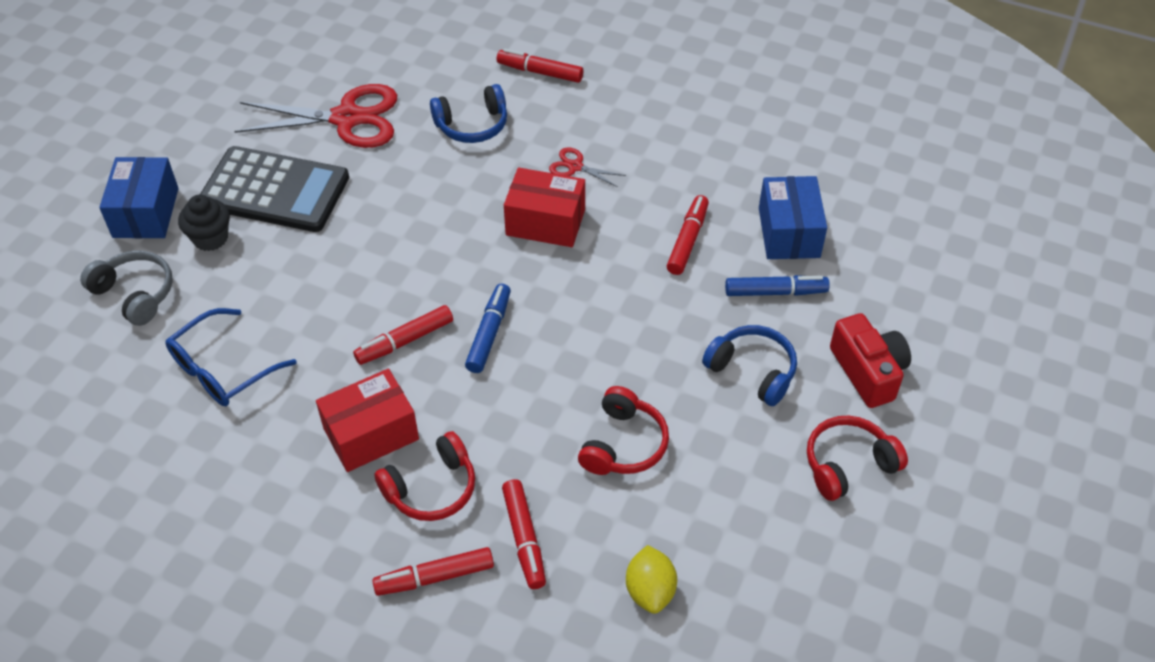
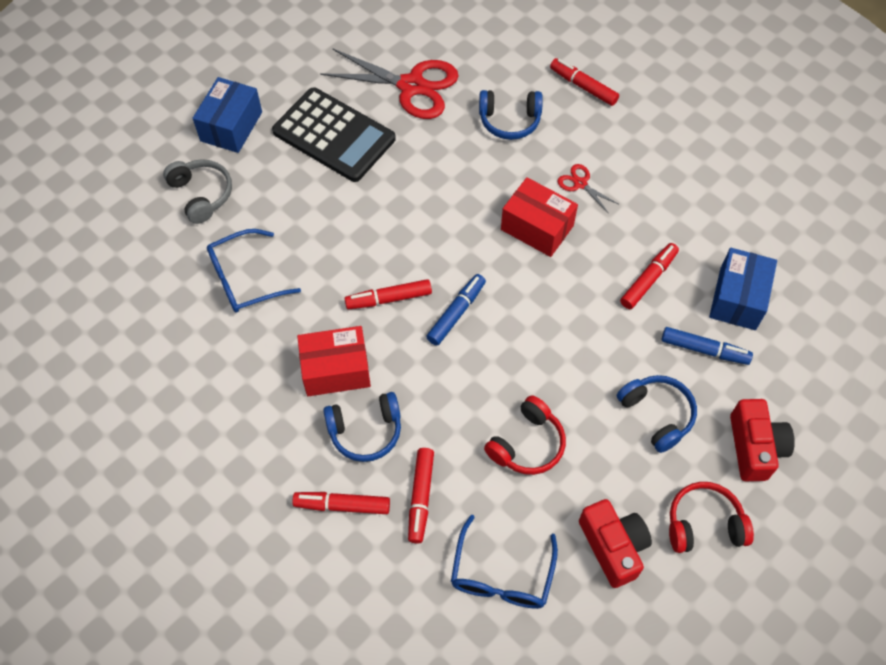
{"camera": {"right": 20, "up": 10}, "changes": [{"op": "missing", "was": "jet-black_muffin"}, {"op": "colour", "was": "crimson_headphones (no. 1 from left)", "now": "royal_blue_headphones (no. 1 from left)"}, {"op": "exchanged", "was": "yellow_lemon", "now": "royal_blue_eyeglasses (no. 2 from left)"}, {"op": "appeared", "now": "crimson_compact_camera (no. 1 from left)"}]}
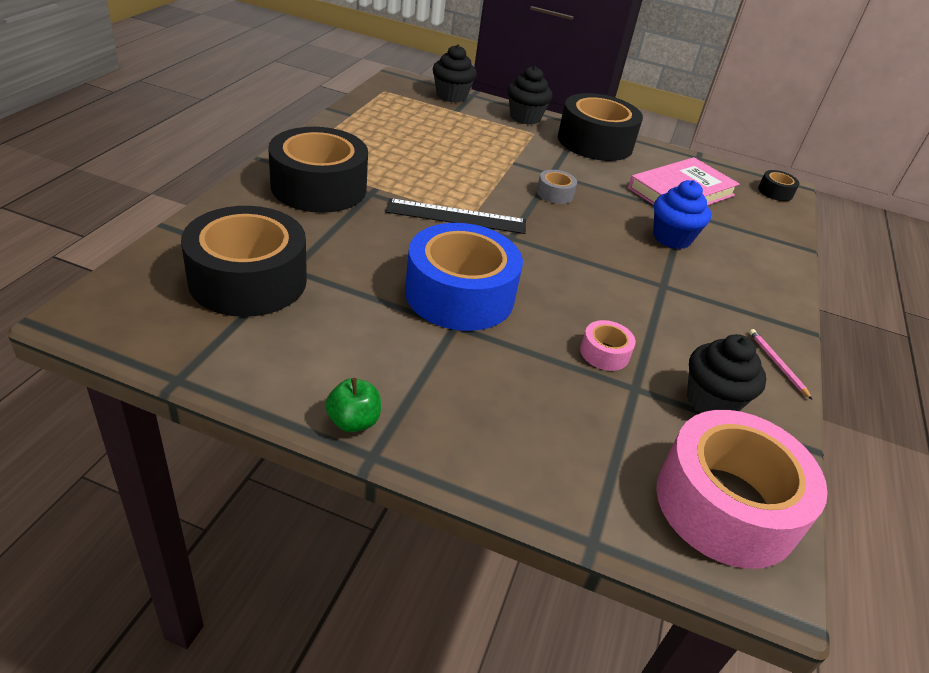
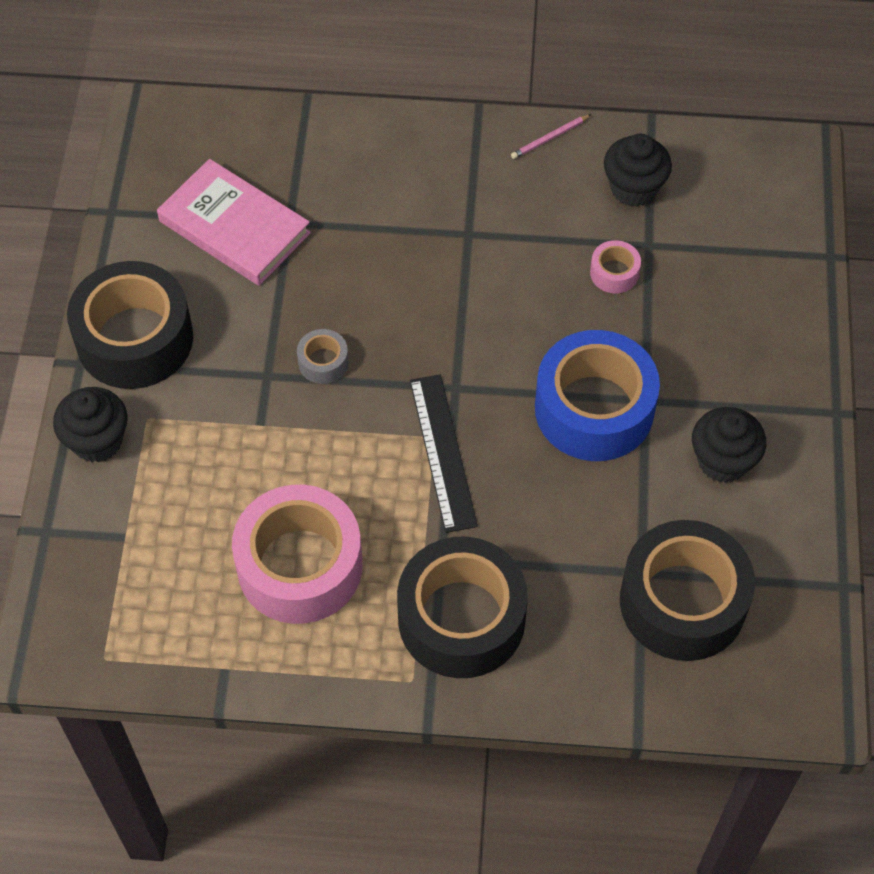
{"camera": {"right": -100, "up": 20}, "changes": [{"op": "missing", "was": "leaf-green_apple"}, {"op": "relocated", "was": "jet-black_muffin (no. 1 from left in the first image)", "now": "jet-black_muffin (no. 3 from left)"}, {"op": "missing", "was": "royal_blue_muffin"}, {"op": "relocated", "was": "rose-pink_roll_of_tape (no. 2 from left in the first image)", "now": "rose-pink_roll_of_tape (no. 1 from left)"}, {"op": "missing", "was": "jet-black_roll_of_tape (no. 4 from left)"}]}
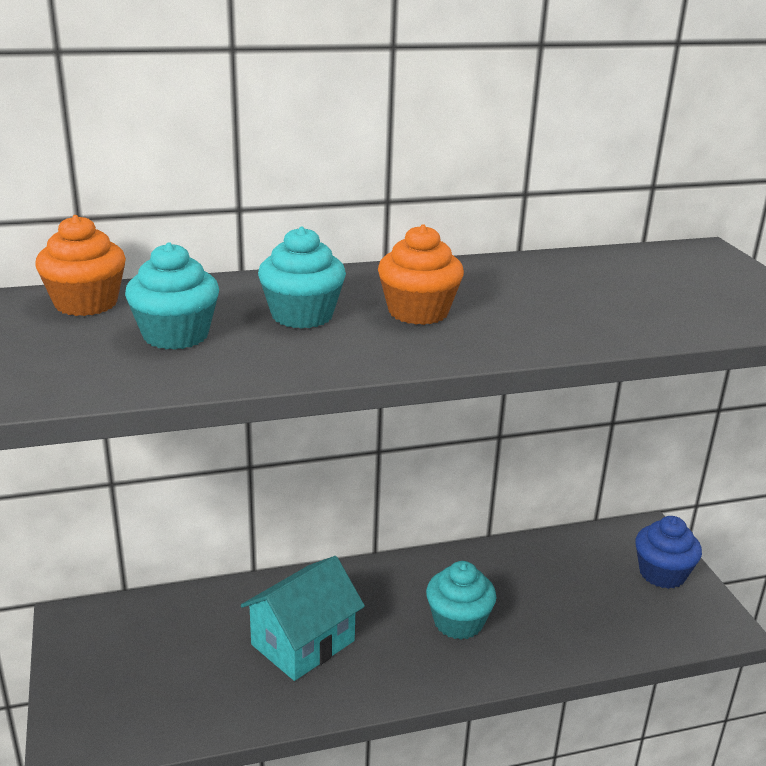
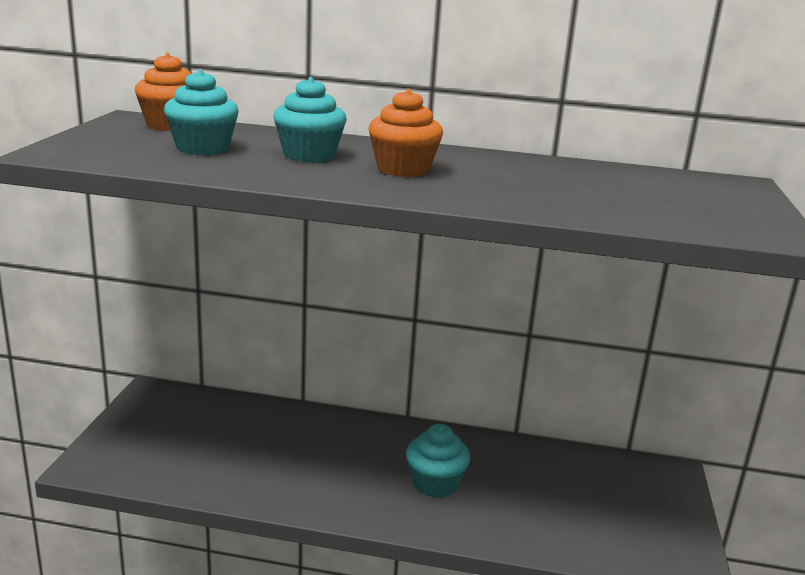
{"camera": {"right": 25, "up": -5}, "changes": [{"op": "missing", "was": "teal_toy_house"}, {"op": "missing", "was": "royal_blue_muffin"}]}
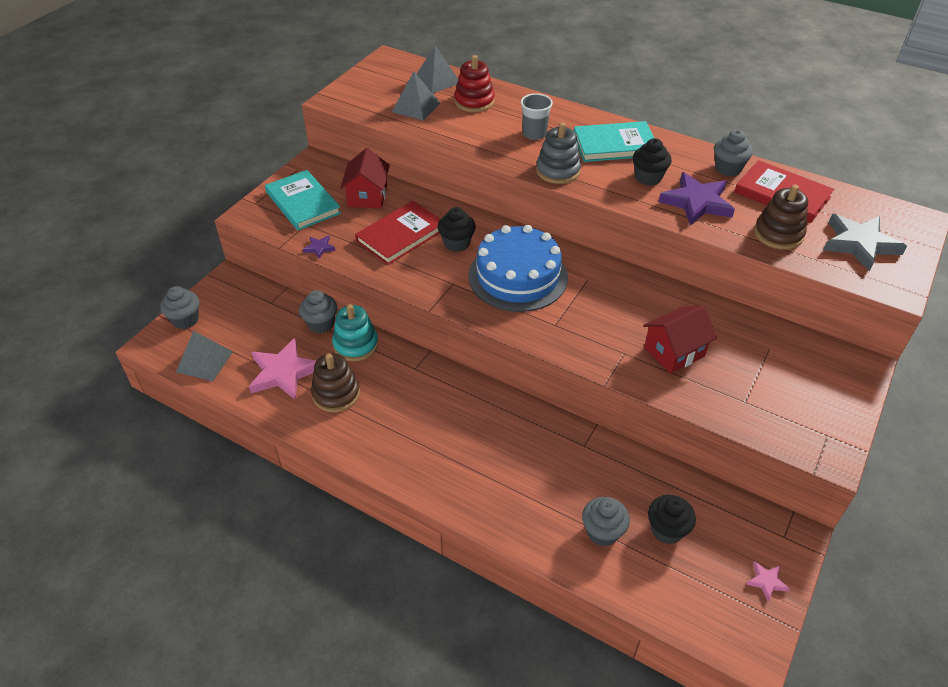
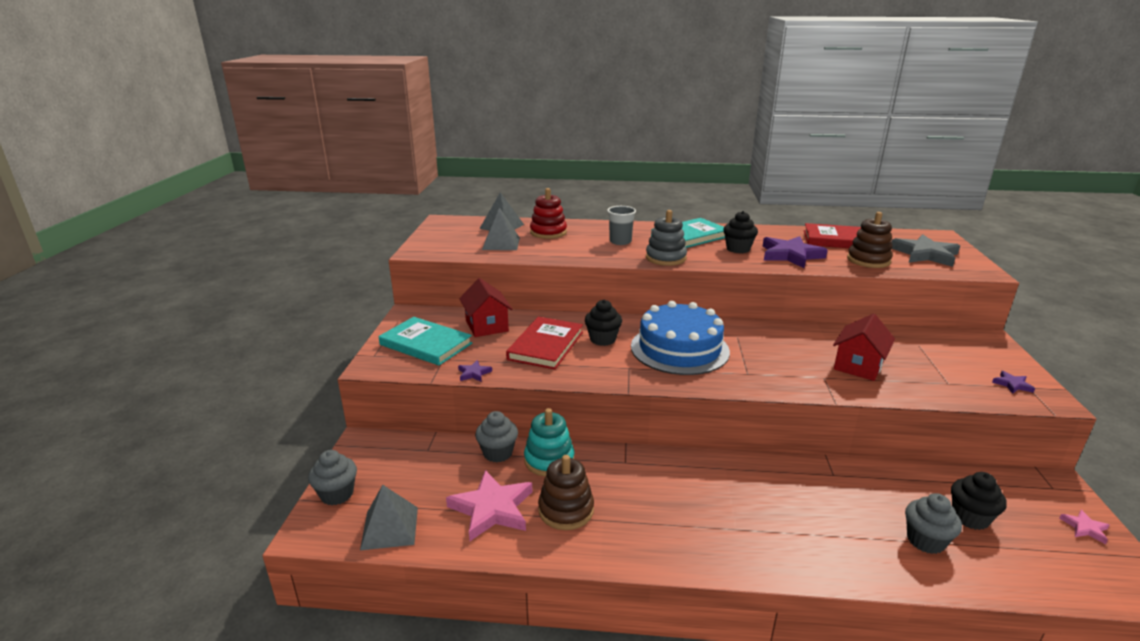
{"camera": {"right": -25, "up": -20}, "changes": [{"op": "missing", "was": "grey_muffin (no. 4 from left)"}, {"op": "appeared", "now": "royal_purple_star (no. 3 from left)"}]}
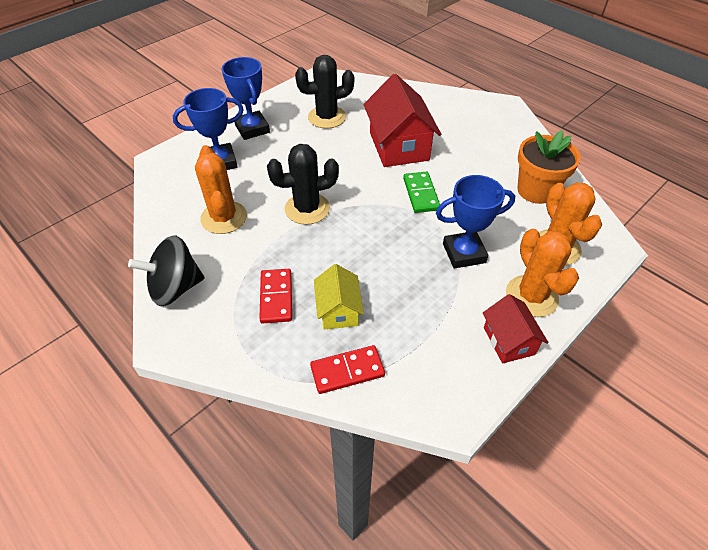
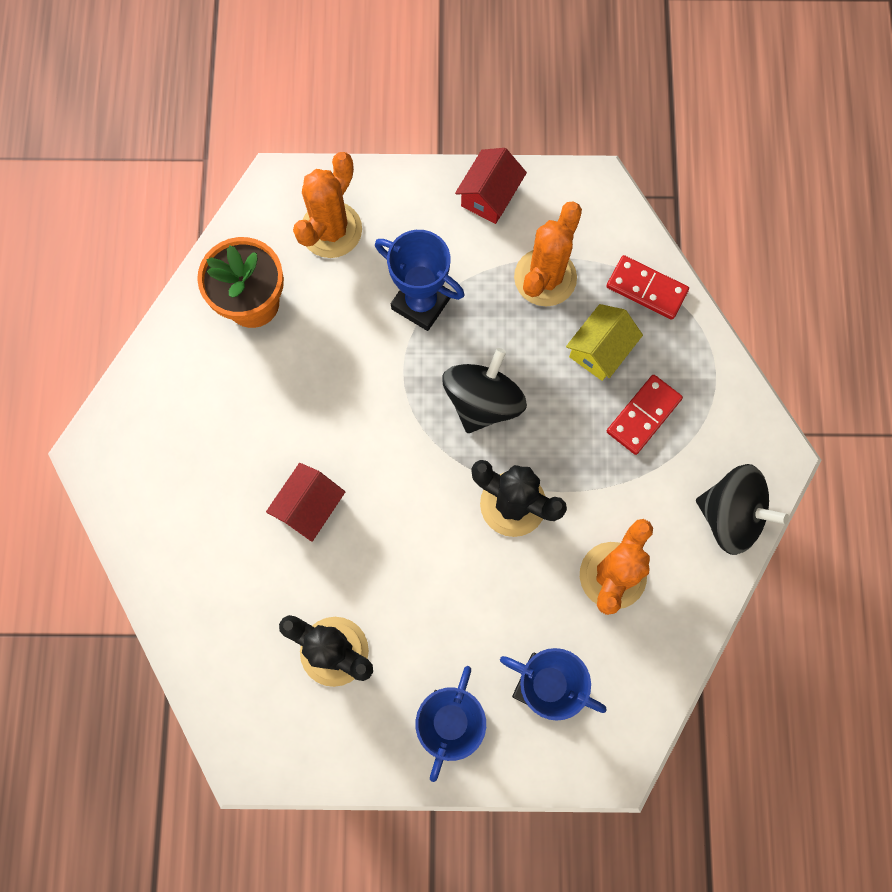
{"camera": {"right": -135, "up": 25}, "changes": [{"op": "size", "was": "crimson_toy_house (no. 1 from left)", "ratio": 0.56}, {"op": "missing", "was": "leaf-green_domino"}, {"op": "relocated", "was": "bright_orange_prickly_plant (no. 2 from left)"}, {"op": "appeared", "now": "jet-black_spinning_top (no. 1 from left)"}]}
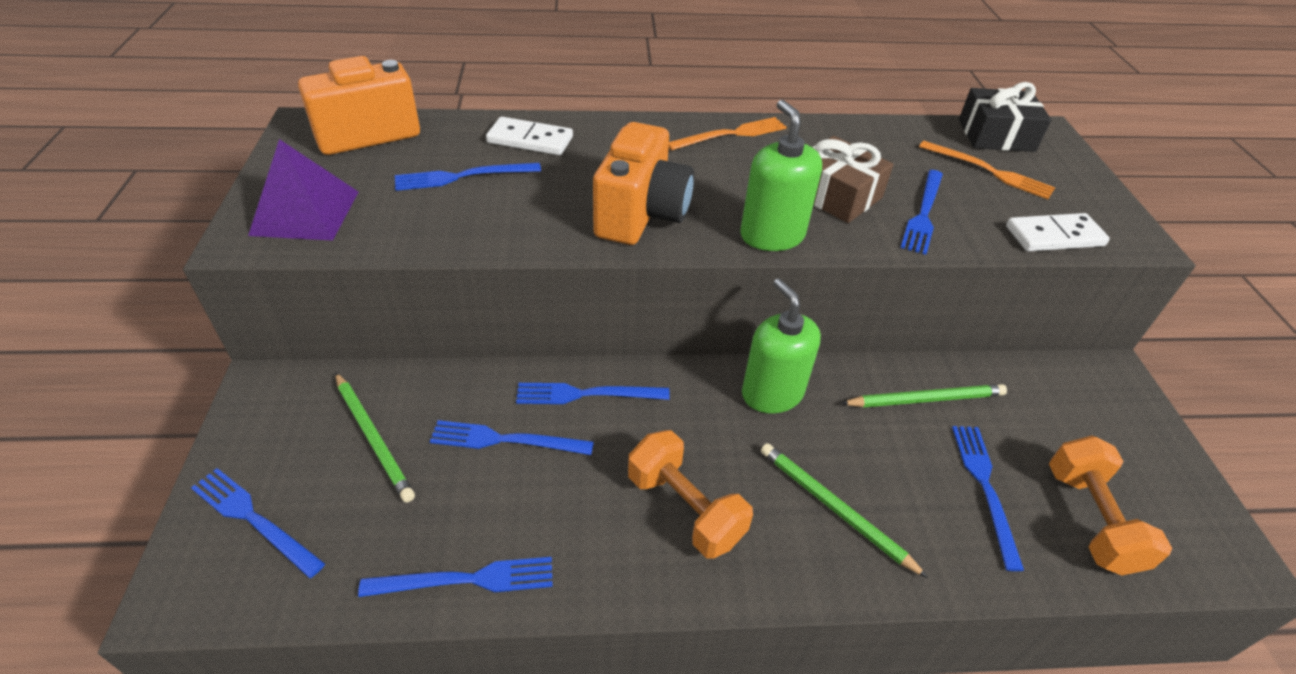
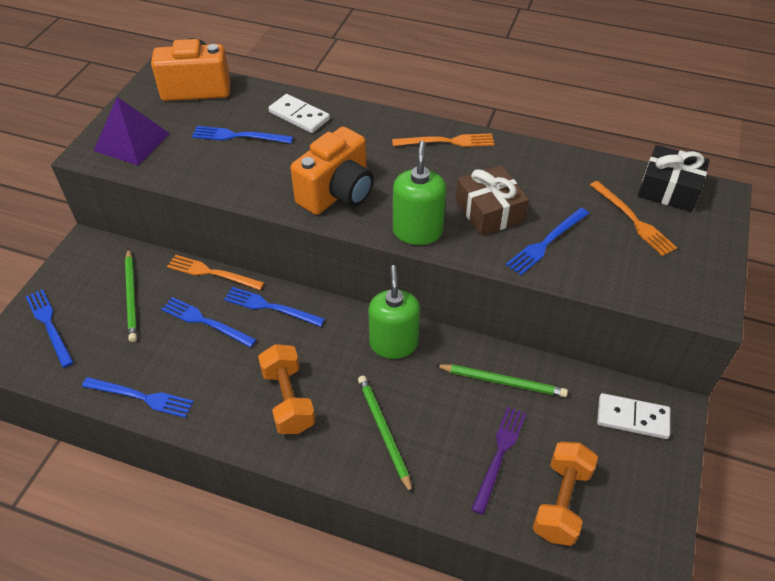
{"camera": {"right": 25, "up": 5}, "changes": [{"op": "colour", "was": "royal_blue_fork (no. 7 from left)", "now": "royal_purple_fork"}, {"op": "relocated", "was": "snow-white_domino (no. 2 from left)"}, {"op": "appeared", "now": "bright_orange_fork (no. 1 from left)"}]}
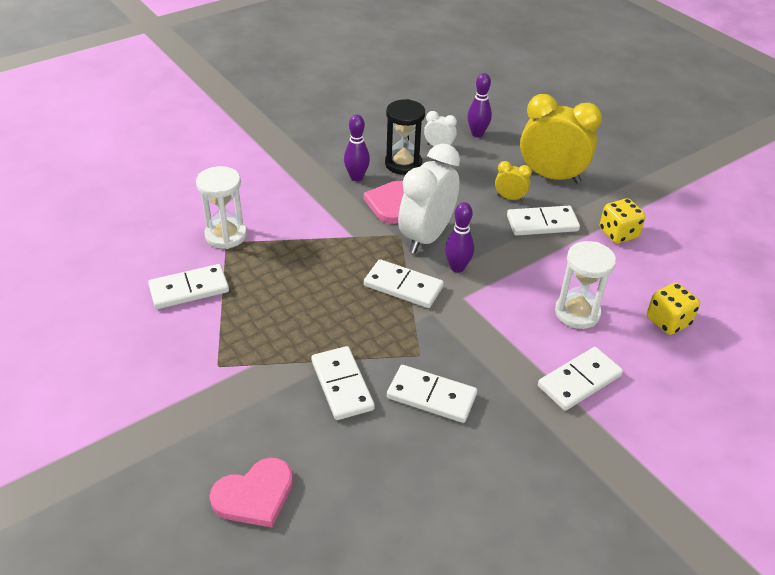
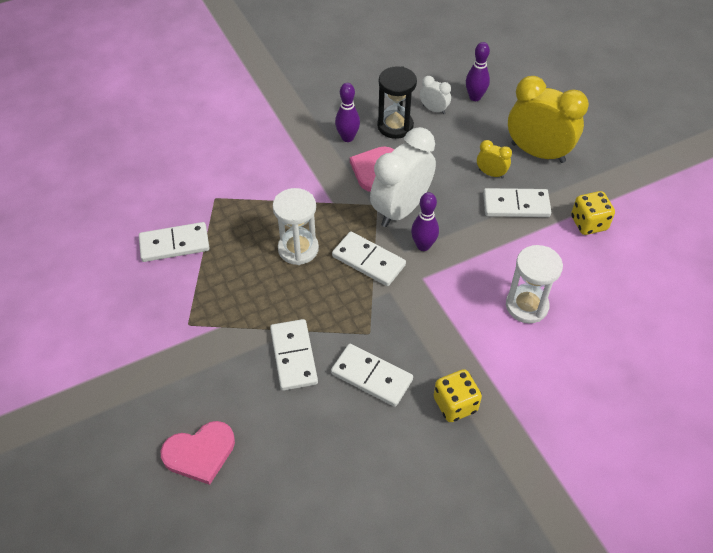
{"camera": {"right": 10, "up": 10}, "changes": [{"op": "relocated", "was": "snow-white_sand_timer (no. 1 from left)"}, {"op": "missing", "was": "snow-white_domino (no. 6 from left)"}, {"op": "relocated", "was": "yellow_dice (no. 2 from left in the first image)", "now": "yellow_dice (no. 1 from left)"}]}
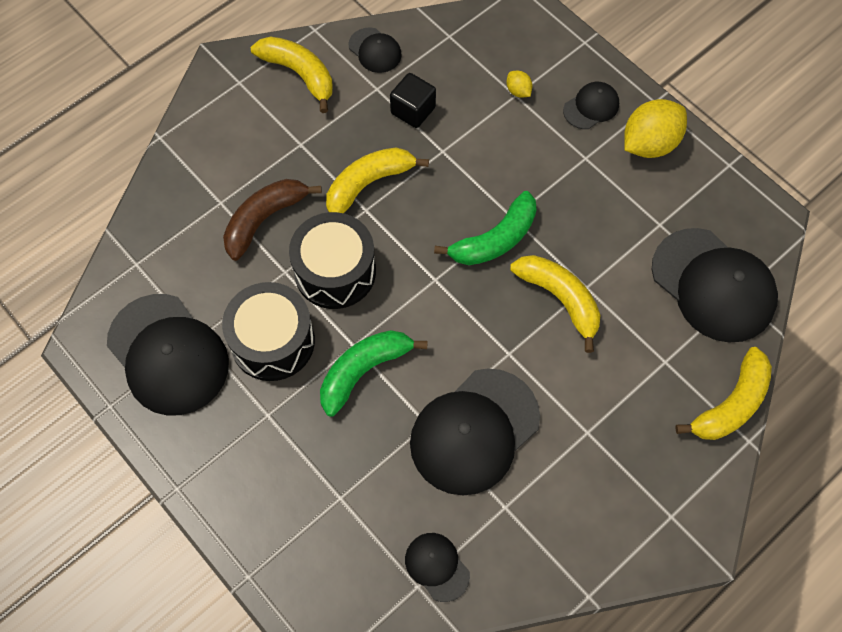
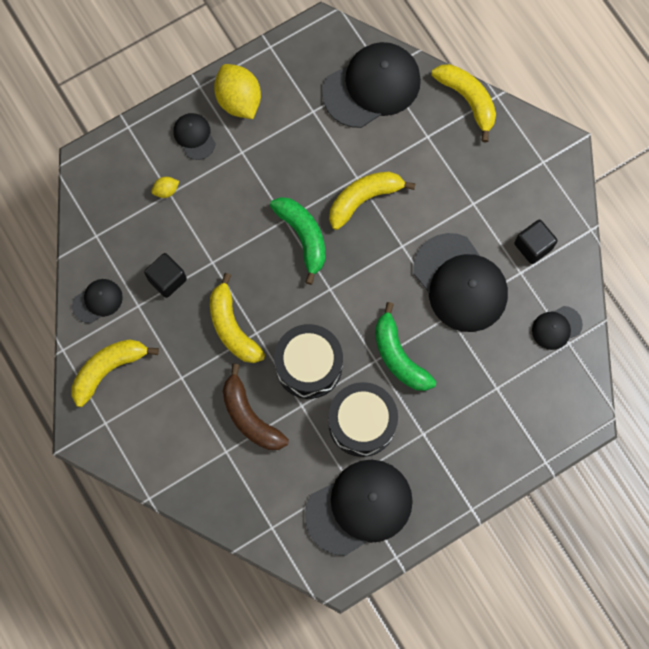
{"camera": {"right": -80, "up": 10}, "changes": [{"op": "appeared", "now": "jet-black_solid_cube (no. 2 from left)"}]}
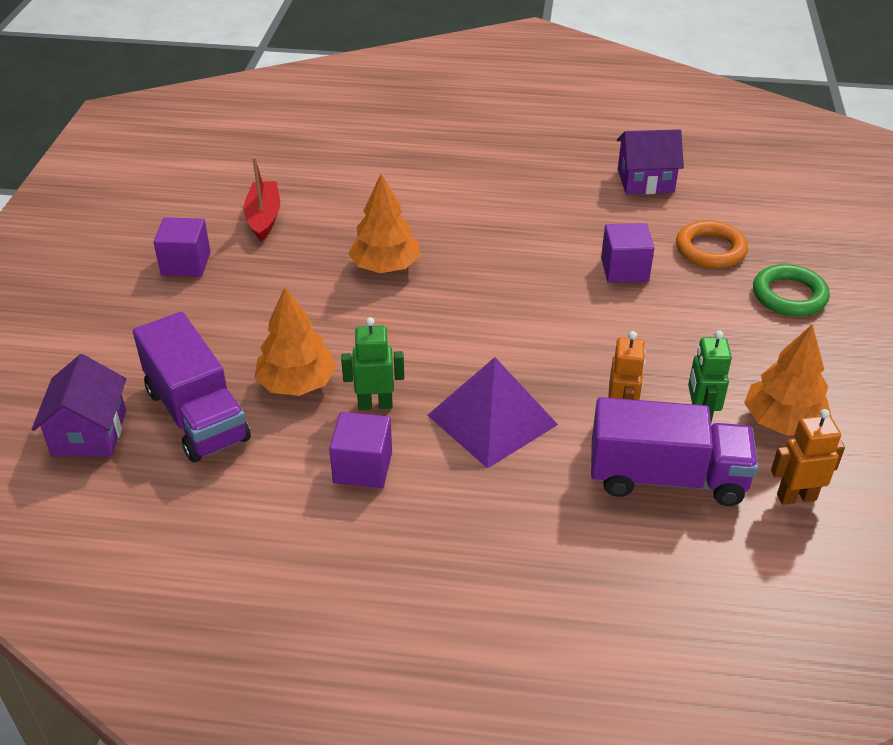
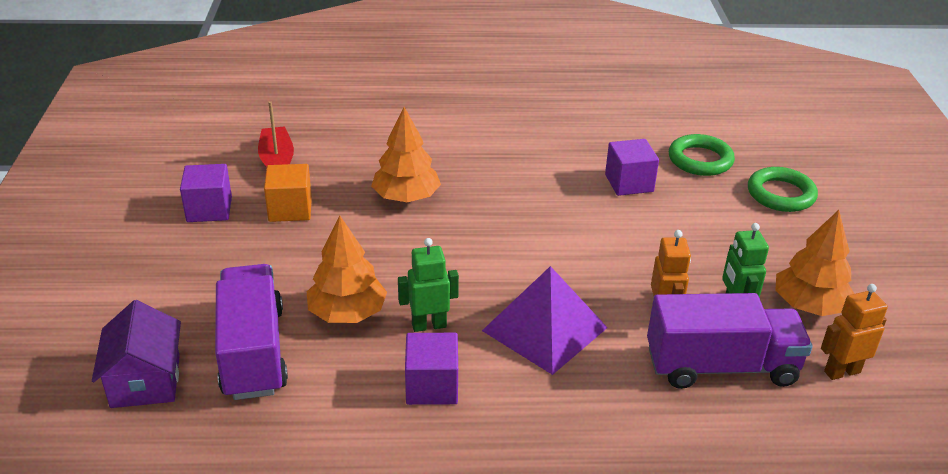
{"camera": {"right": -10, "up": -5}, "changes": [{"op": "spun", "was": "royal_purple_toy_truck (no. 1 from left)", "clockwise": -150}, {"op": "missing", "was": "royal_purple_toy_house (no. 2 from left)"}, {"op": "colour", "was": "bright_orange_hoop", "now": "leaf-green_hoop (no. 1 from left)"}, {"op": "appeared", "now": "bright_orange_solid_cube"}]}
